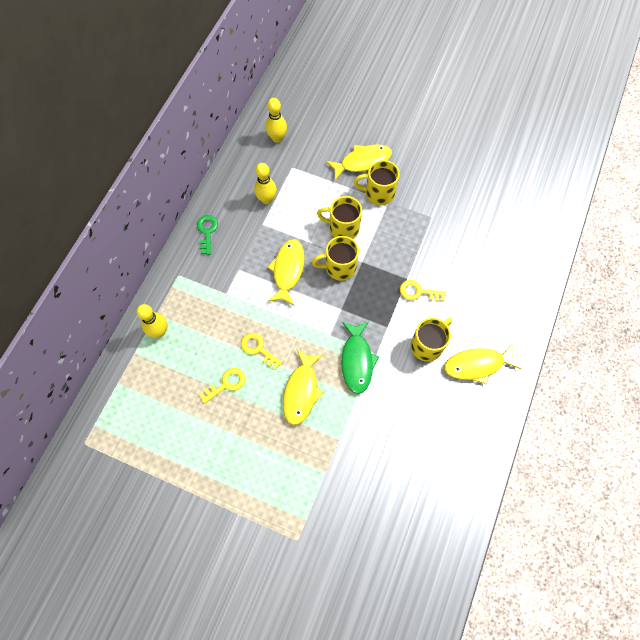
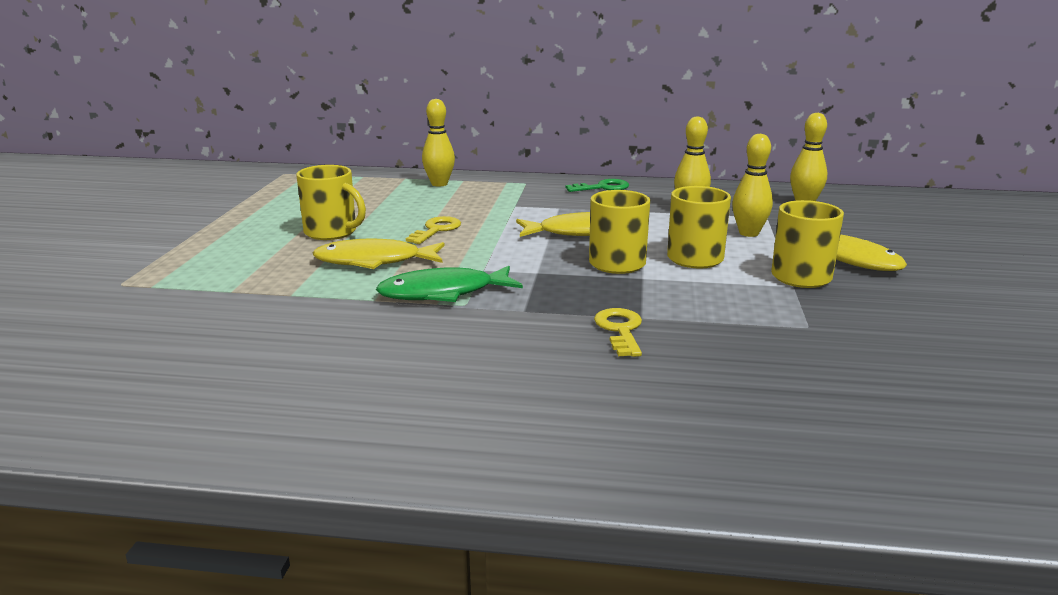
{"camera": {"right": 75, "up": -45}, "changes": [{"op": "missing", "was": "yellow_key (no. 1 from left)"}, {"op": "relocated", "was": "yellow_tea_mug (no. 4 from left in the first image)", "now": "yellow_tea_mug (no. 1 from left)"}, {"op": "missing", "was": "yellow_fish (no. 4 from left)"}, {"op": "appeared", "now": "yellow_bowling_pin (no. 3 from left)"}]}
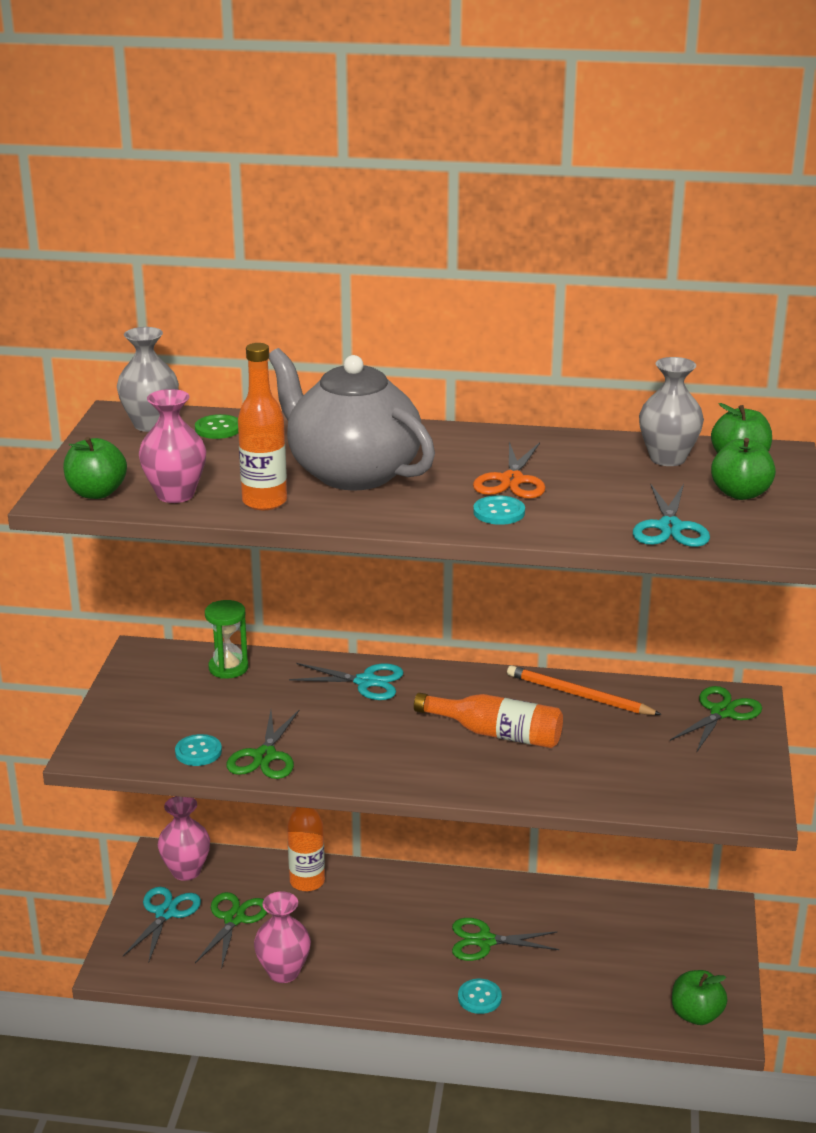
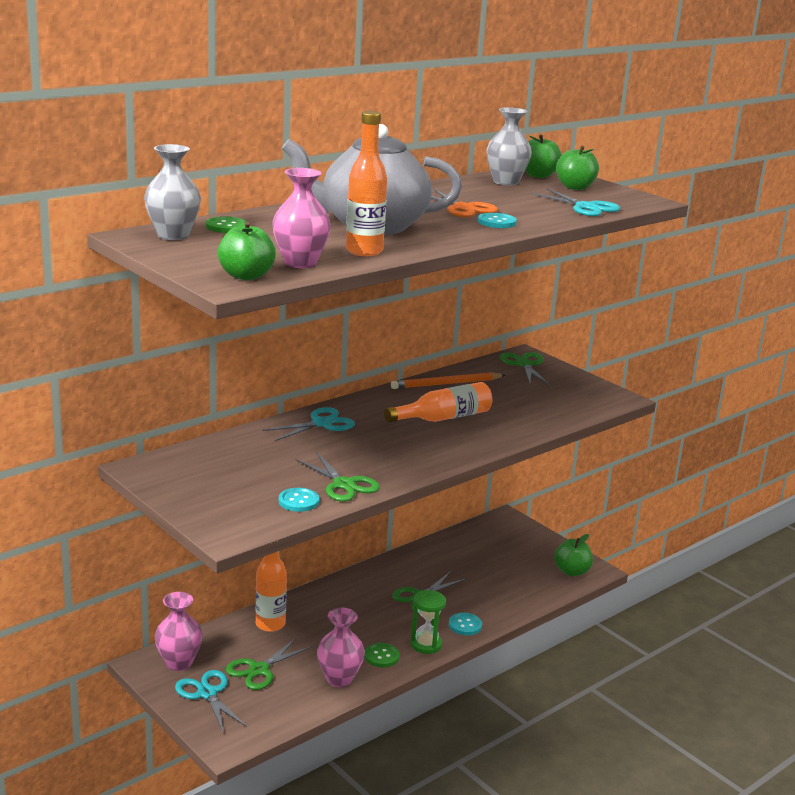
{"camera": {"right": -50, "up": -5}, "changes": [{"op": "spun", "was": "leaf-green_scissors (no. 1 from left)", "clockwise": -105}, {"op": "relocated", "was": "leaf-green_sand_timer"}, {"op": "appeared", "now": "leaf-green_shirt_button (no. 2 from left)"}]}
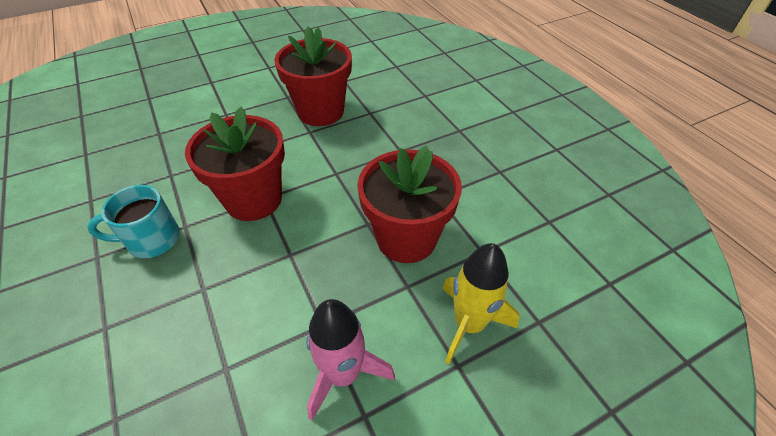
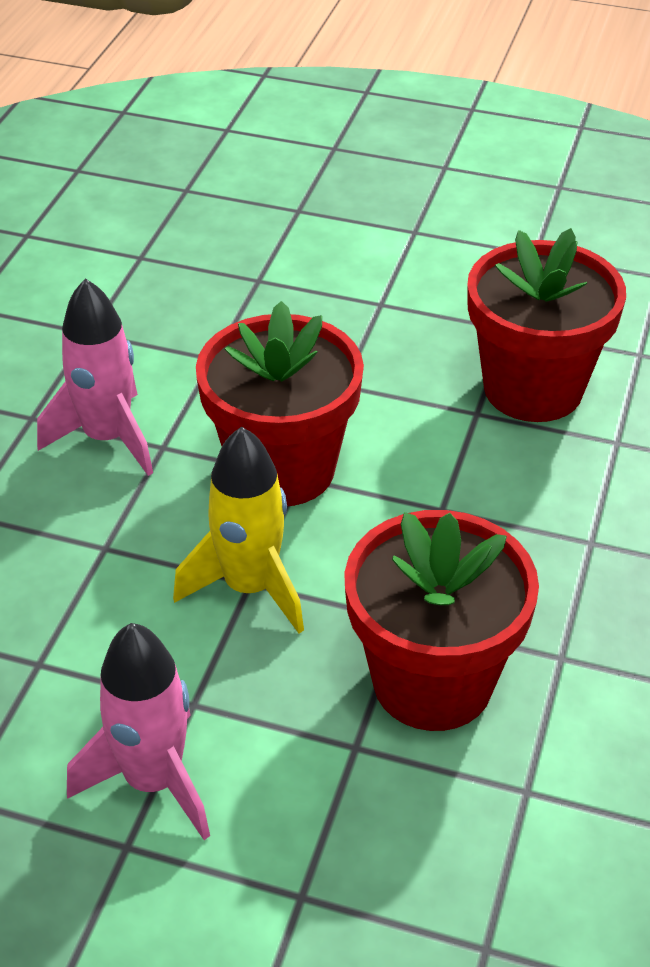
{"camera": {"right": 45, "up": -5}, "changes": [{"op": "exchanged", "was": "teal_tea_mug", "now": "rose-pink_spaceship (no. 1 from left)"}, {"op": "relocated", "was": "yellow_spaceship"}]}
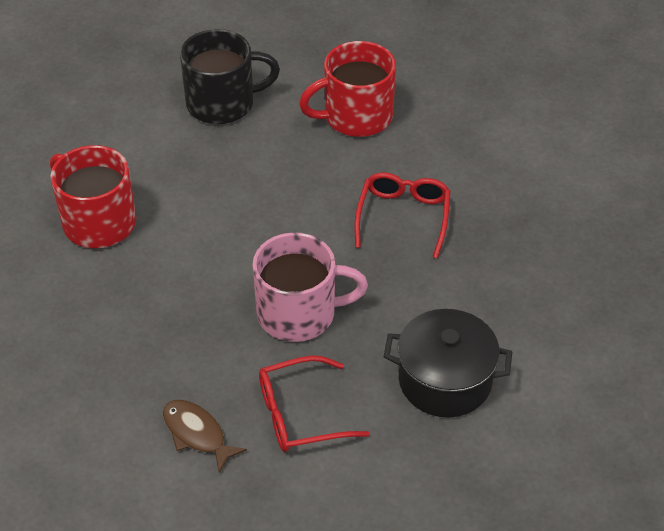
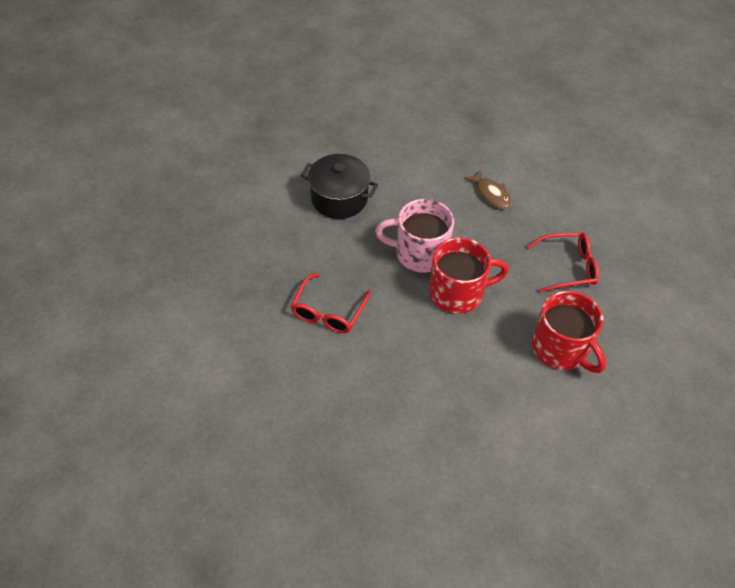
{"camera": {"right": -170, "up": 5}, "changes": [{"op": "missing", "was": "jet-black_tea_mug"}, {"op": "relocated", "was": "crimson_eyeglasses (no. 1 from left in the first image)", "now": "crimson_eyeglasses (no. 2 from left)"}, {"op": "relocated", "was": "crimson_tea_mug (no. 2 from left in the first image)", "now": "crimson_tea_mug (no. 1 from left)"}]}
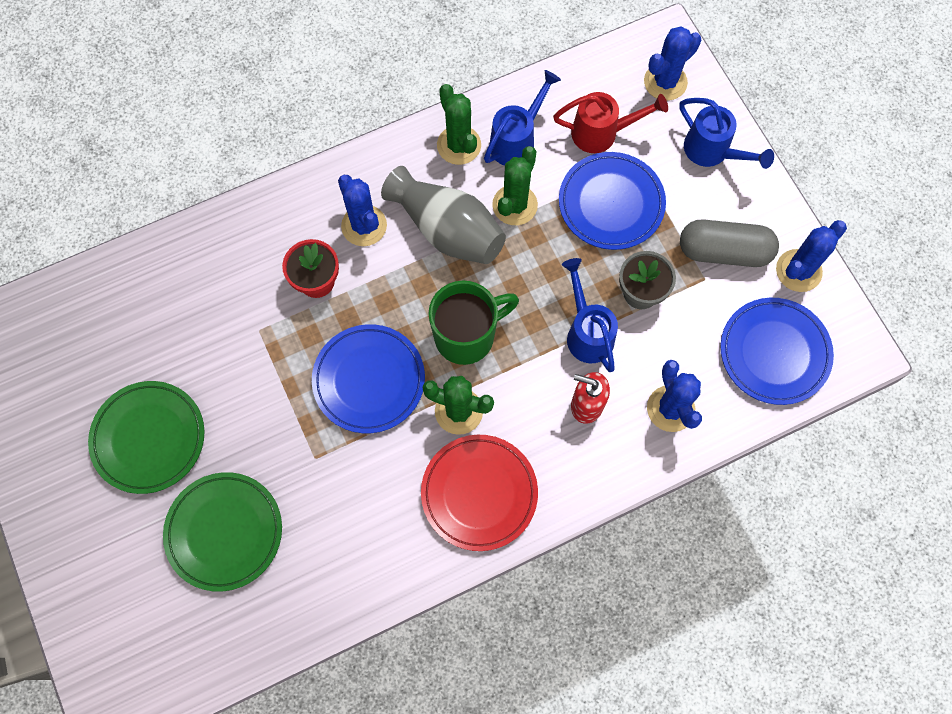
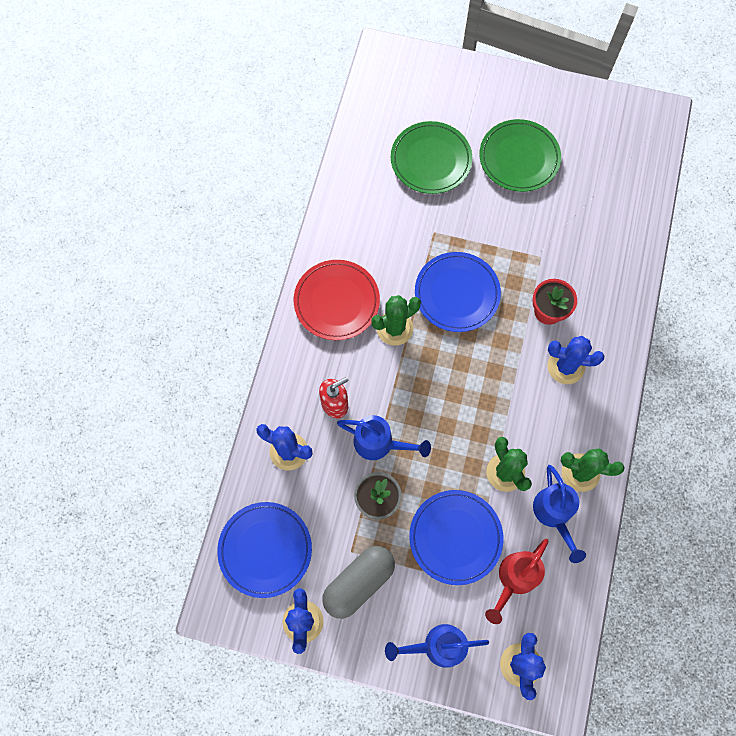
{"camera": {"right": 130, "up": 0}, "changes": [{"op": "missing", "was": "grey_tall_vase"}, {"op": "missing", "was": "leaf-green_tea_mug"}]}
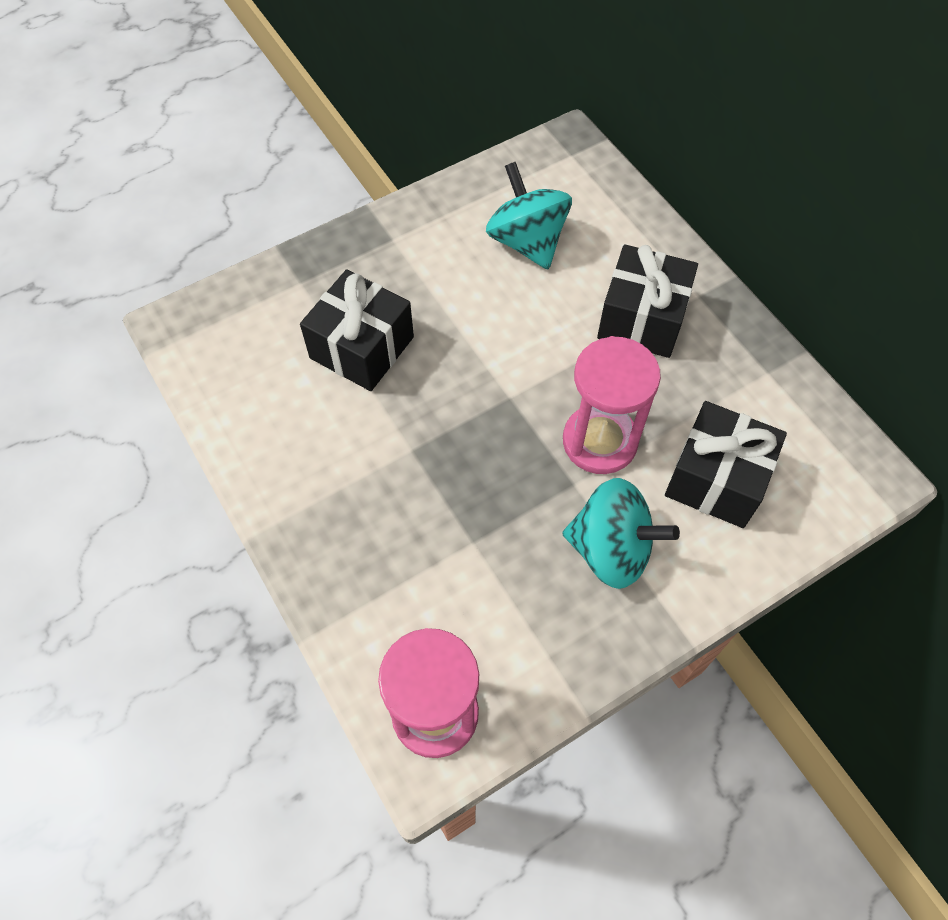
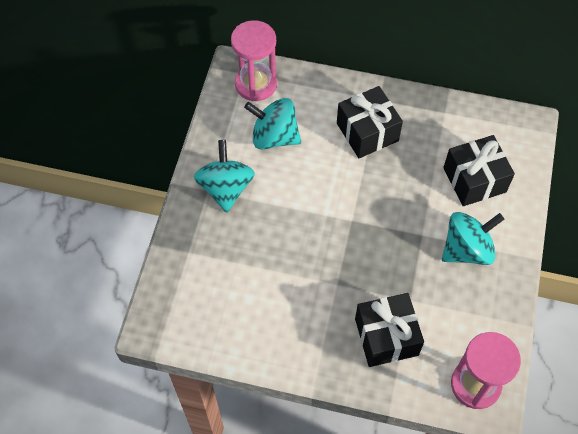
{"camera": {"right": -45, "up": 0}, "changes": [{"op": "relocated", "was": "jet-black_wrapped_gift (no. 1 from left in the first image)", "now": "jet-black_wrapped_gift (no. 2 from left)"}, {"op": "relocated", "was": "rose-pink_sand_timer (no. 2 from left in the first image)", "now": "rose-pink_sand_timer (no. 1 from left)"}, {"op": "appeared", "now": "teal_spinning_top (no. 1 from left)"}]}
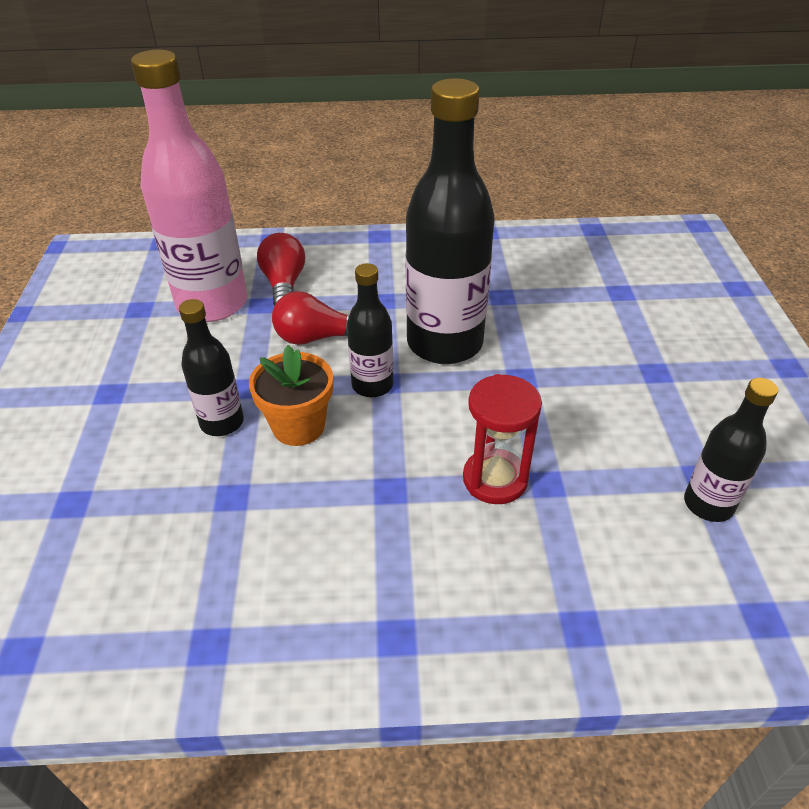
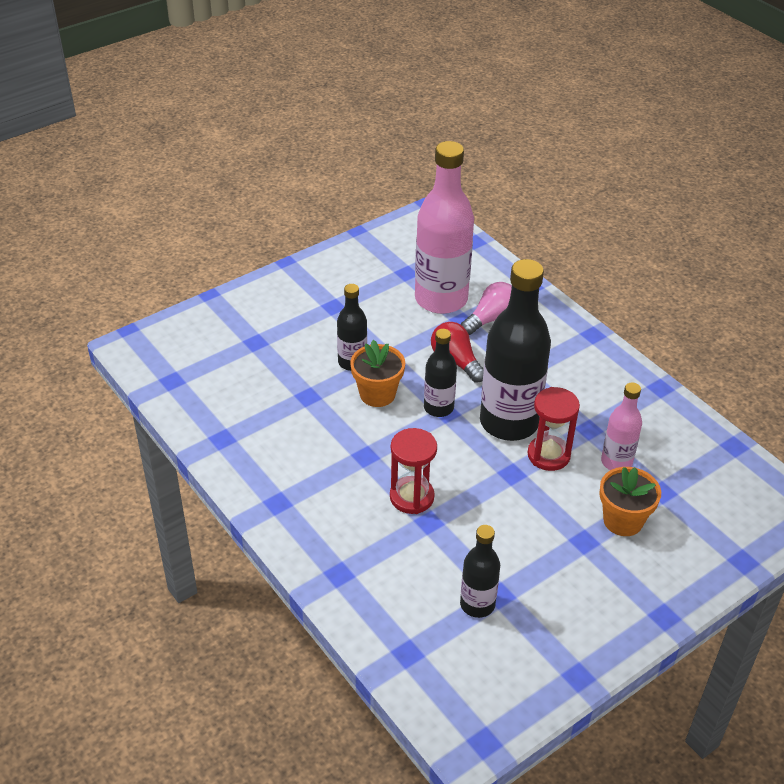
{"camera": {"right": 55, "up": 0}, "changes": [{"op": "colour", "was": "crimson_light_bulb (no. 1 from left)", "now": "rose-pink_light_bulb"}, {"op": "appeared", "now": "crimson_sand_timer (no. 2 from left)"}, {"op": "appeared", "now": "bright_orange_flower_pot (no. 2 from left)"}, {"op": "appeared", "now": "rose-pink_bottle (no. 2 from left)"}]}
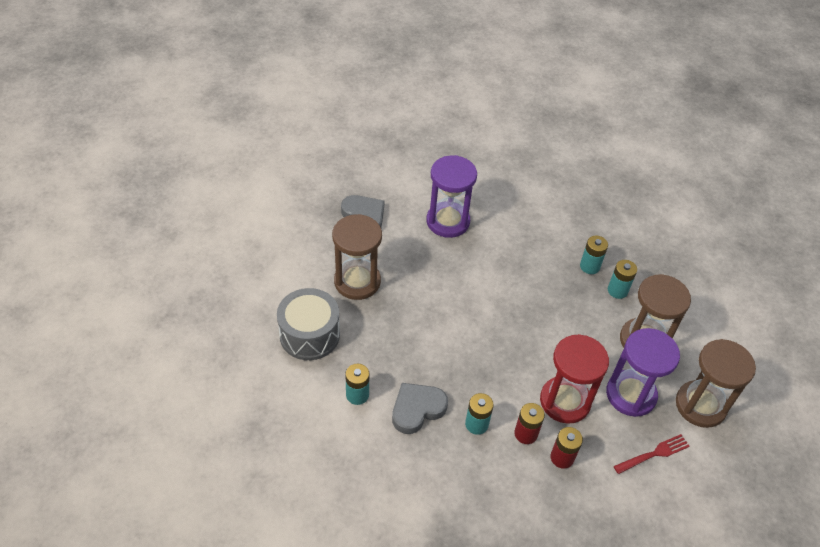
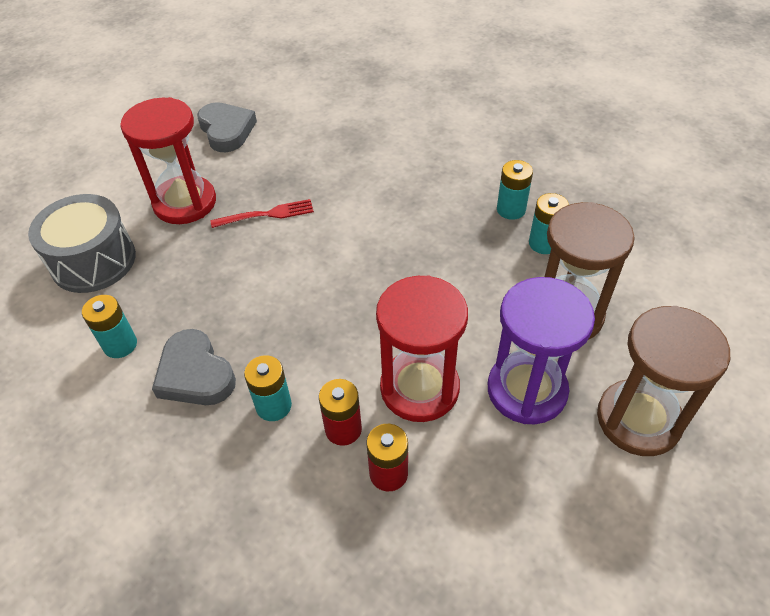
{"camera": {"right": 15, "up": 0}, "changes": [{"op": "colour", "was": "brown_sand_timer (no. 1 from left)", "now": "crimson_sand_timer (no. 1 from left)"}, {"op": "spun", "was": "grey_love_heart (no. 2 from left in the first image)", "clockwise": -105}, {"op": "missing", "was": "royal_purple_sand_timer (no. 1 from left)"}, {"op": "relocated", "was": "crimson_fork"}]}
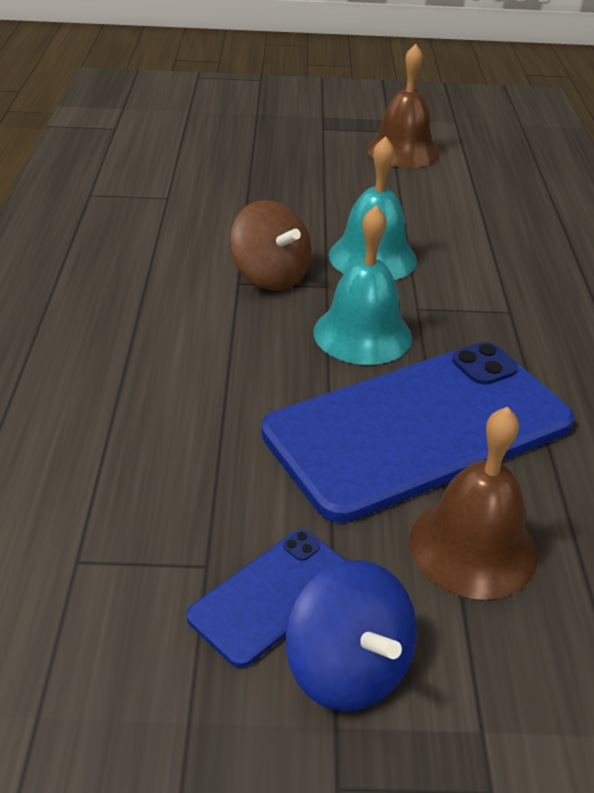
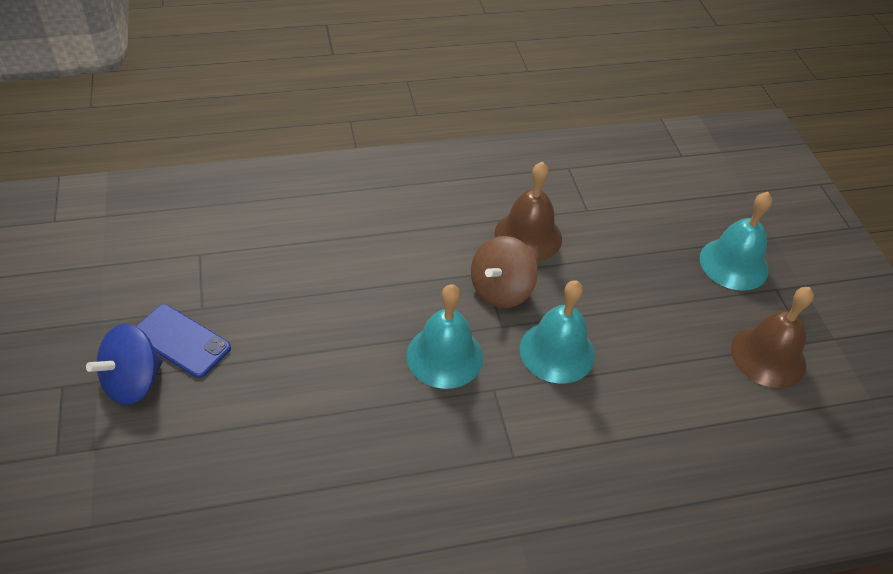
{"camera": {"right": 75, "up": 10}, "changes": [{"op": "missing", "was": "royal_blue_mobile_phone (no. 2 from left)"}, {"op": "relocated", "was": "brown_hand_bell (no. 2 from left in the first image)", "now": "brown_hand_bell (no. 1 from left)"}, {"op": "appeared", "now": "teal_hand_bell (no. 3 from left)"}]}
